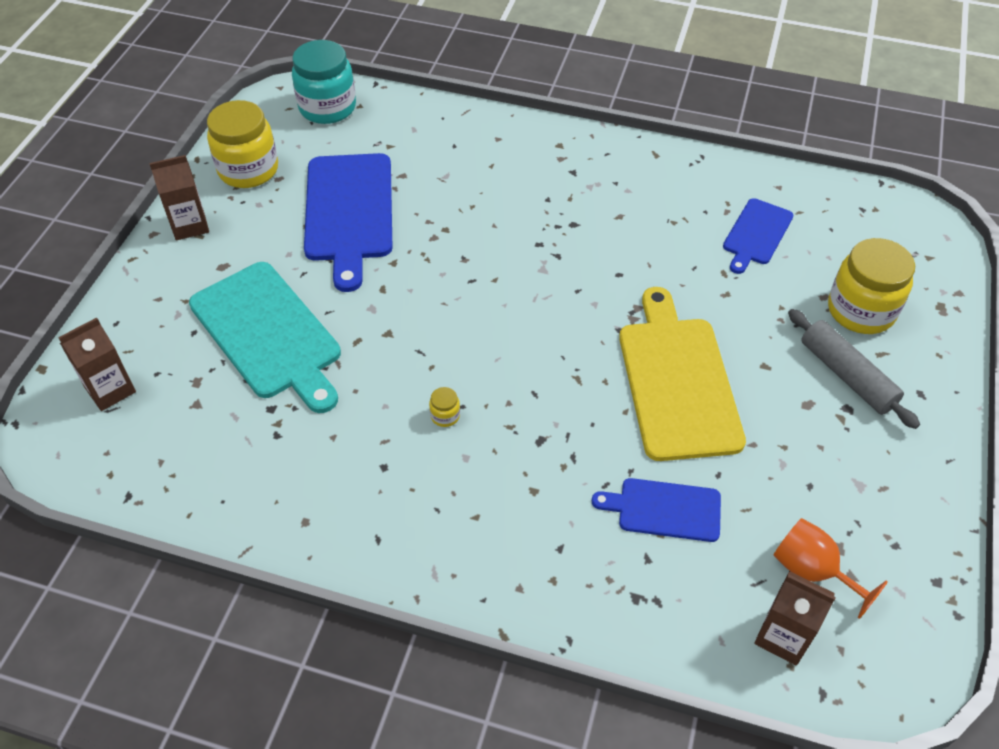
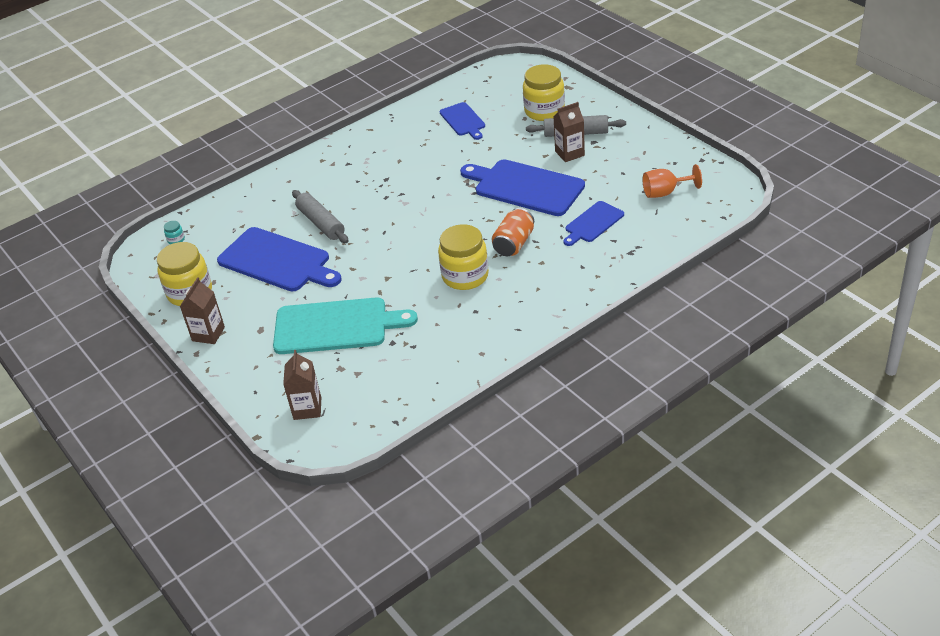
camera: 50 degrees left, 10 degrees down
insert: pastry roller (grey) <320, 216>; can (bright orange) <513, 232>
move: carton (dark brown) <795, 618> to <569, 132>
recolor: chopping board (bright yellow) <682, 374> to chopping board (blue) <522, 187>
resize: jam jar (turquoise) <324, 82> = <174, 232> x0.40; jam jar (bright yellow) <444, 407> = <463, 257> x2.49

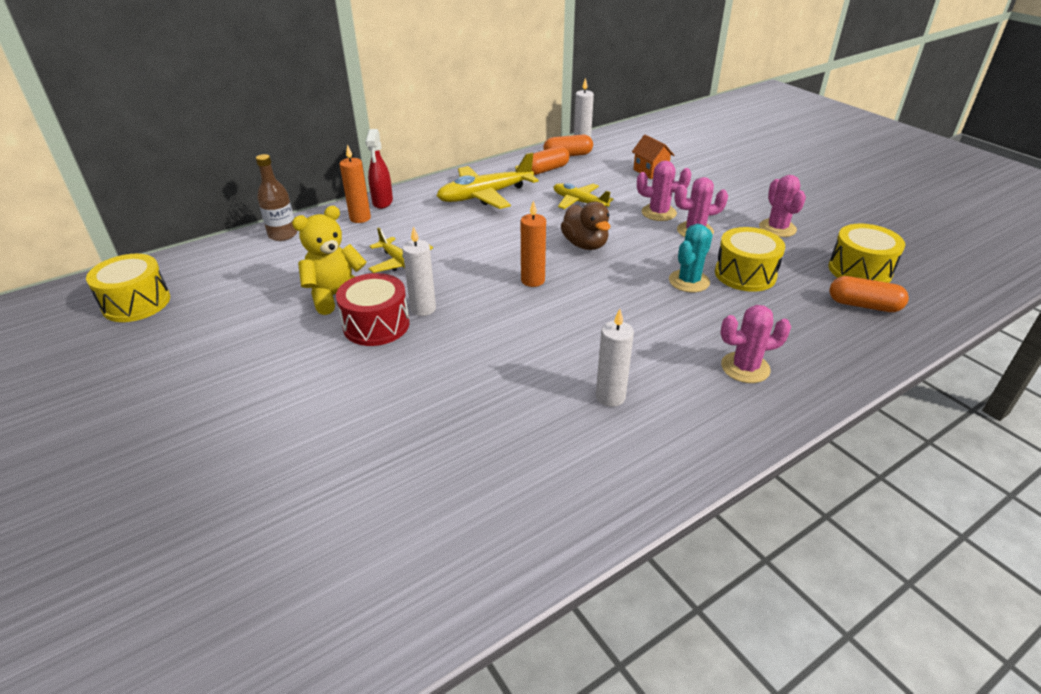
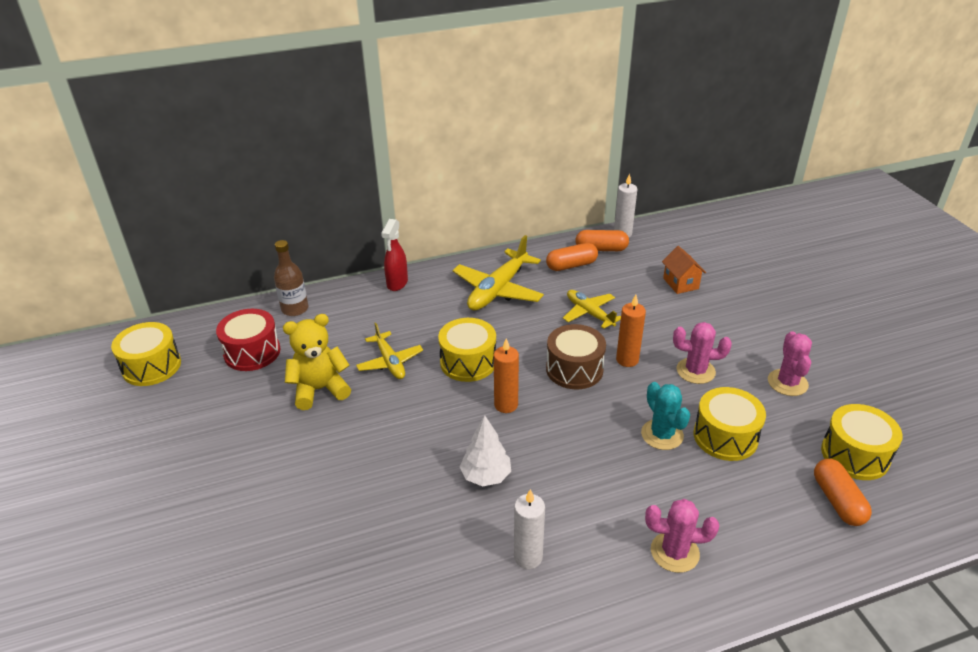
camera: 15 degrees right, 0 degrees up
delete: candle (snow-white) <419, 271>; saguaro cactus (rosy) <664, 191>
insert: snare drum (bright yellow) <467, 350>; tree (snow-white) <485, 451>
move: snare drum (red) <372, 309> to <248, 340>; candle (bright orange) <355, 183> to <631, 331>
replace: toy duck (dark brown) <585, 226> to snare drum (dark brown) <576, 356>
rotate: plane (bright yellow) <488, 180> = <498, 273> 45 degrees counterclockwise; saguaro cactus (turquoise) <691, 258> = <665, 416> 75 degrees counterclockwise; pill (bright orange) <869, 294> = <843, 492> 45 degrees clockwise

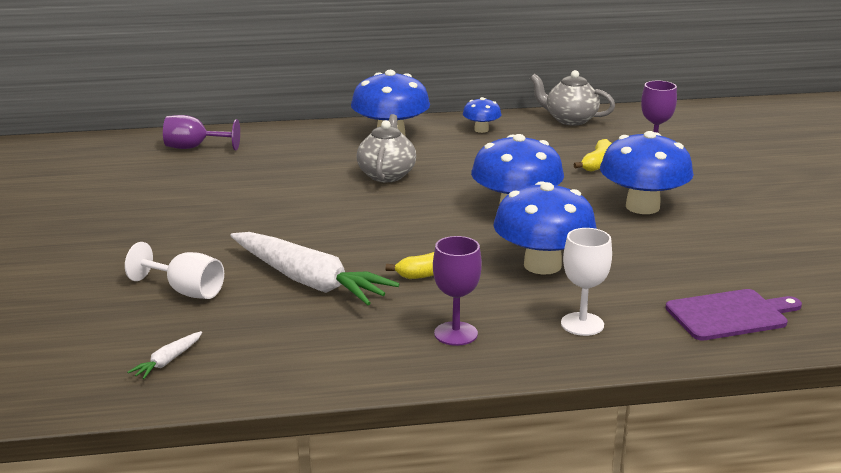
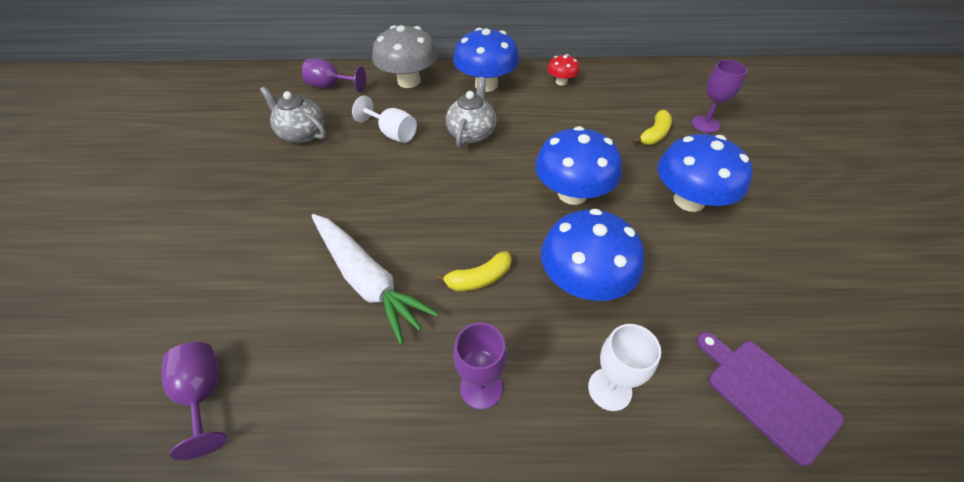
camera: 10 degrees right, 25 degrees up
insert: toadstool (grey) <405, 56>
move: goblet (snow-white) <174, 270> to <384, 119>; china teapot (grey) <572, 98> to <293, 115>
replace: carrot (snow-white) <164, 355> to goblet (purple) <194, 401>
recolor: toadstool (blue) <482, 115> to toadstool (red) <563, 70>
rotate: chopping board (purple) <733, 314> = <770, 399> 120 degrees counterclockwise

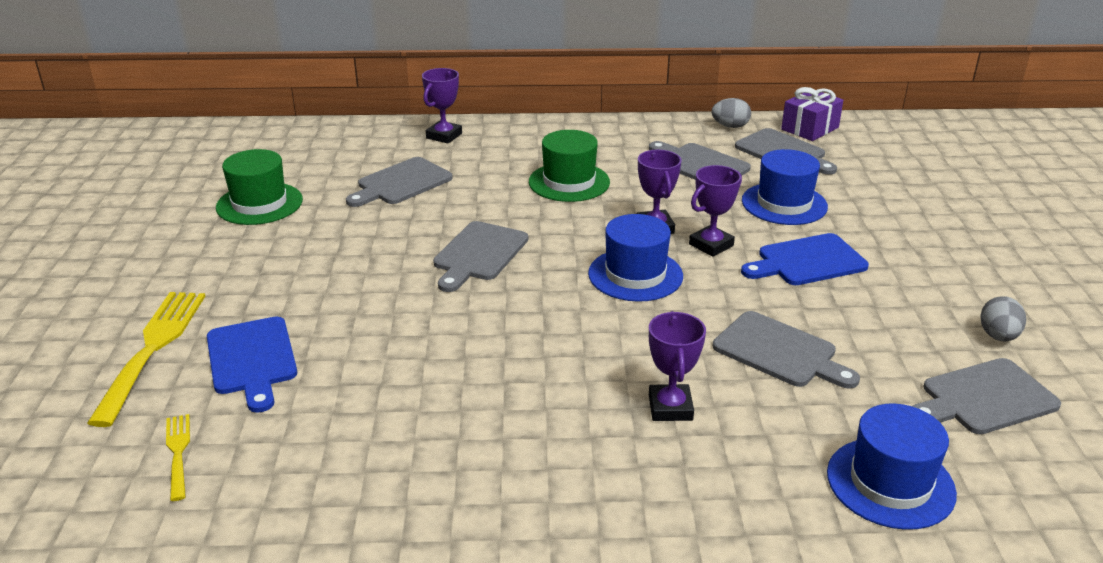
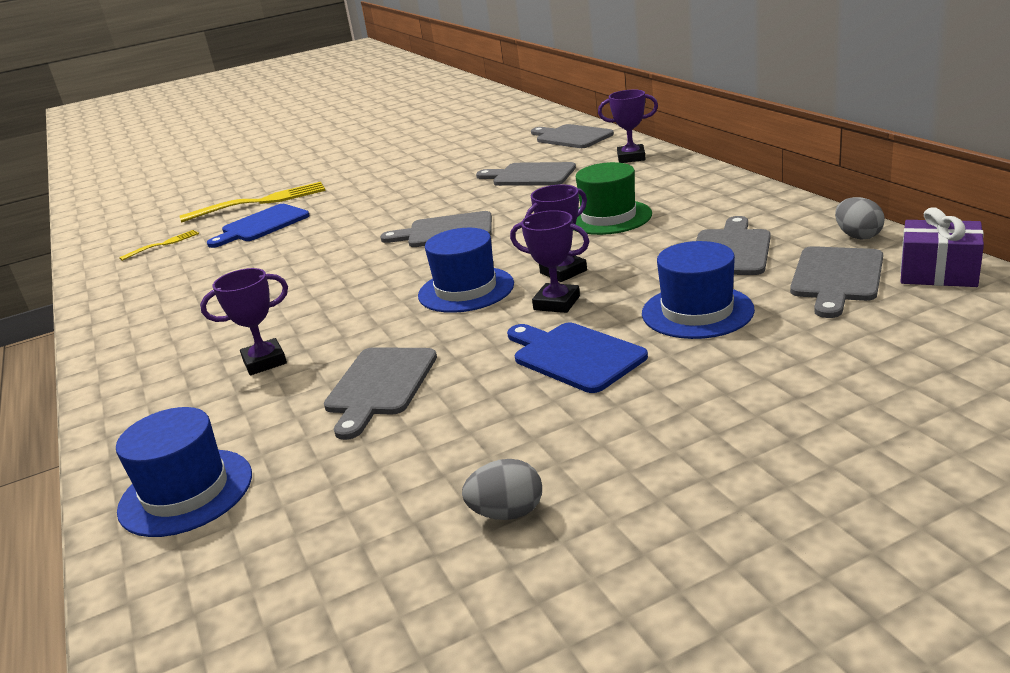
camera: 70 degrees right, 5 degrees down
delete: top hat (green) <259, 187>
move: chopping board (grey) <986, 396> to <572, 136>

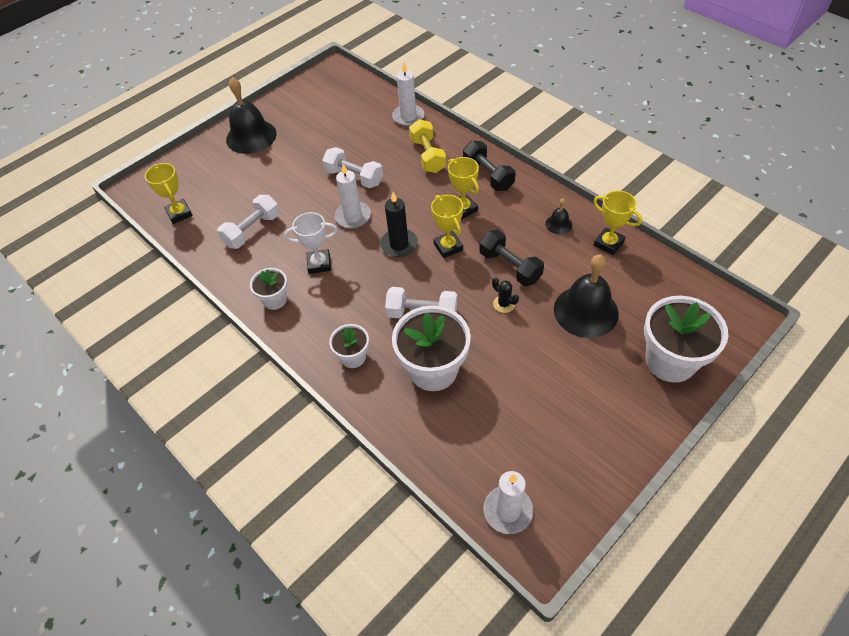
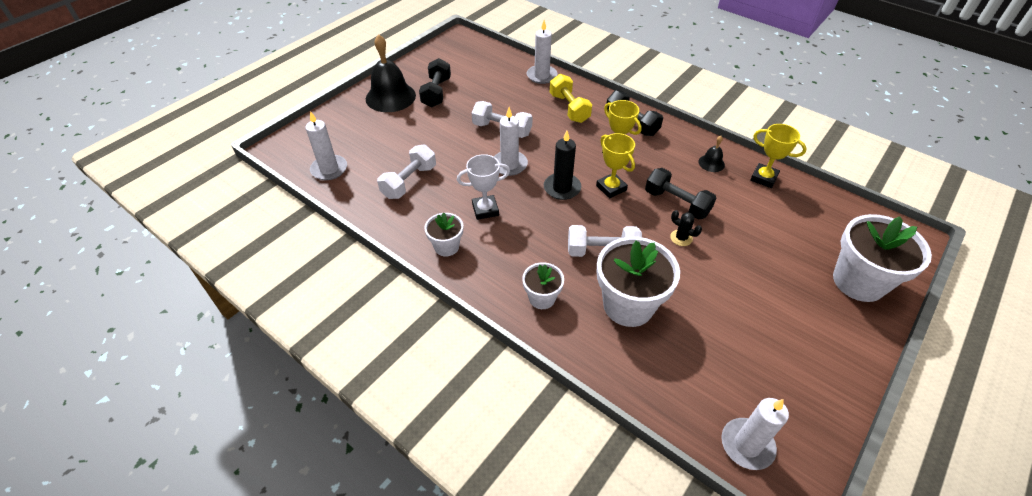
camera: 10 degrees left, 5 degrees down
delete: bell (ebony) <586, 296>
insert: hand weight (ebony) <435, 82>
replace: trophy (bright yellow) <169, 193> to candle (snow-white) <326, 145>

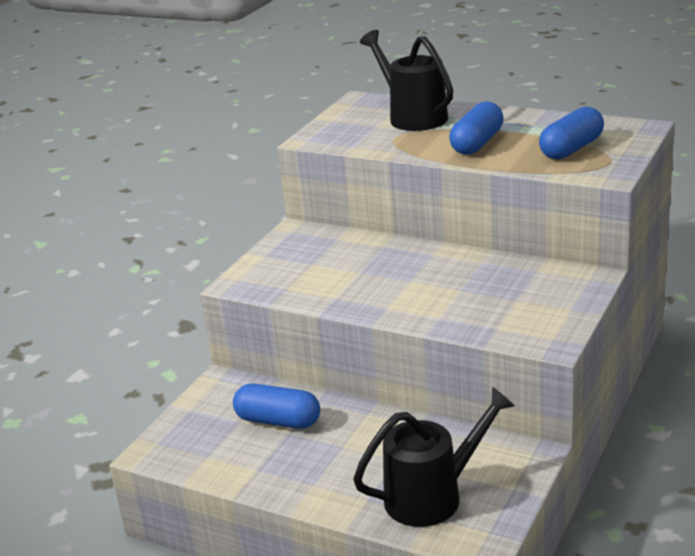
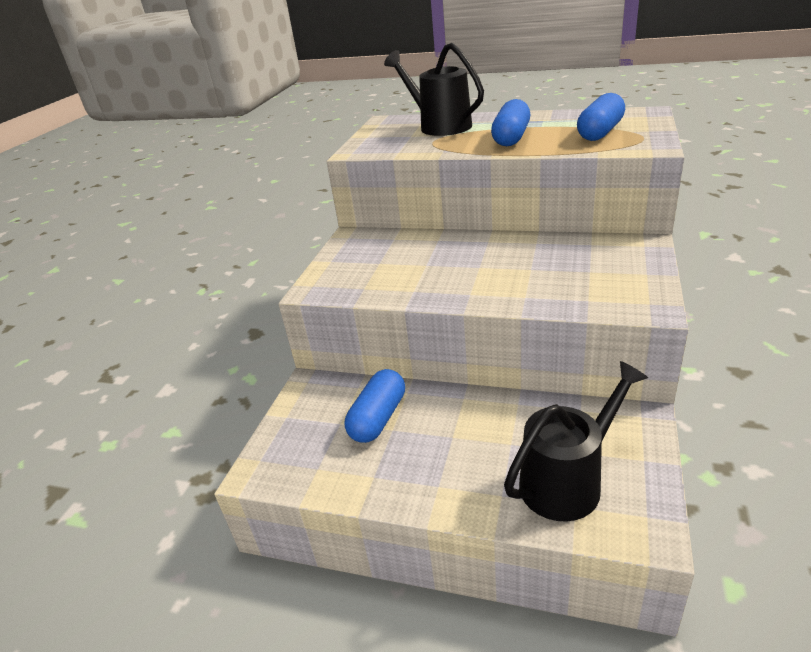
camera: 10 degrees left, 5 degrees up
rotate: pill (blue) <276, 406> = <375, 406> 75 degrees counterclockwise

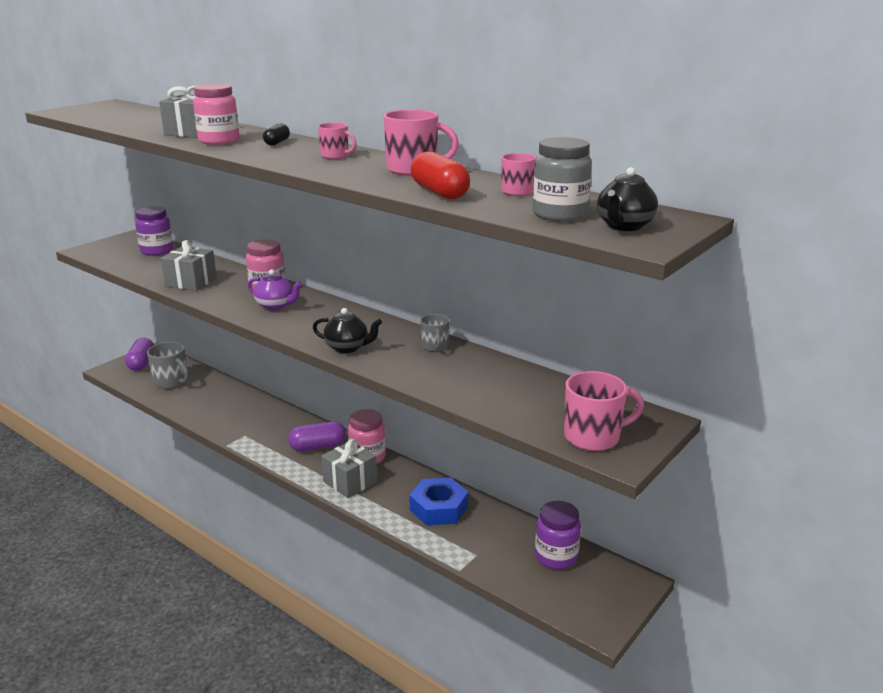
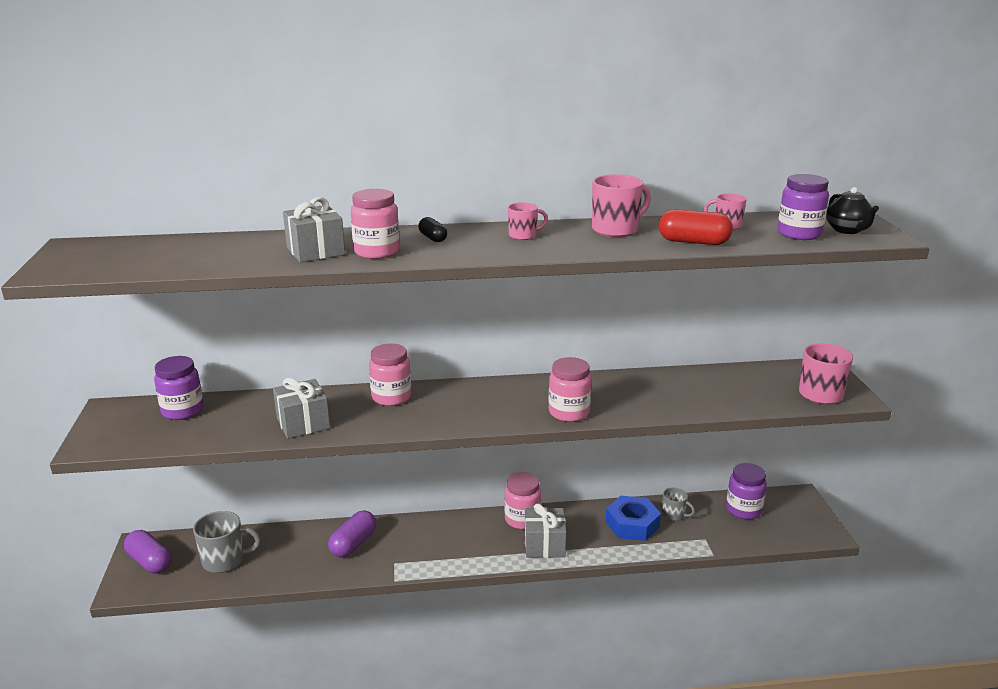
camera: 45 degrees left, 0 degrees up
delete: china teapot (purple) <275, 289>
move: pill (purple) <317, 436> to <352, 533>; mug (grey) <434, 332> to <678, 504>
replace: china teapot (ebony) <347, 330> to jam jar (rosy) <570, 389>
recolor: jam jar (grey) <562, 179> to jam jar (purple) <803, 207>

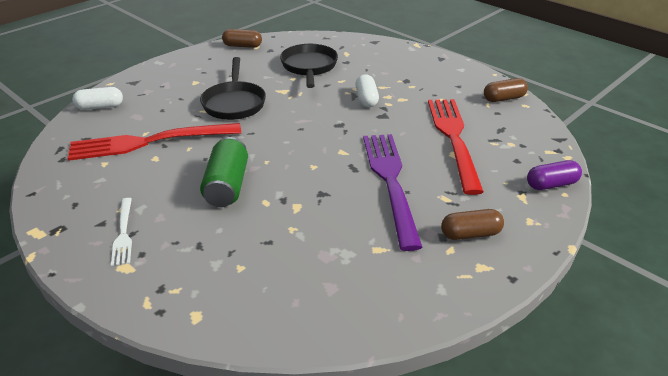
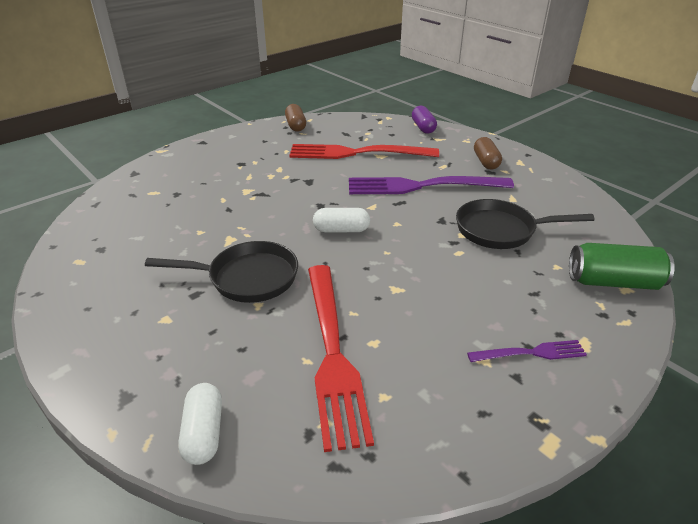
camera: 85 degrees left, 0 degrees up
delete: pill (dark brown) <242, 38>
move: can (green) <224, 172> to <622, 266>; pan (ebony) <309, 66> to <525, 224>; pill (snow-white) <367, 90> to <341, 220>
recolor: table fork (snow-white) <121, 232> to table fork (purple) <527, 351>

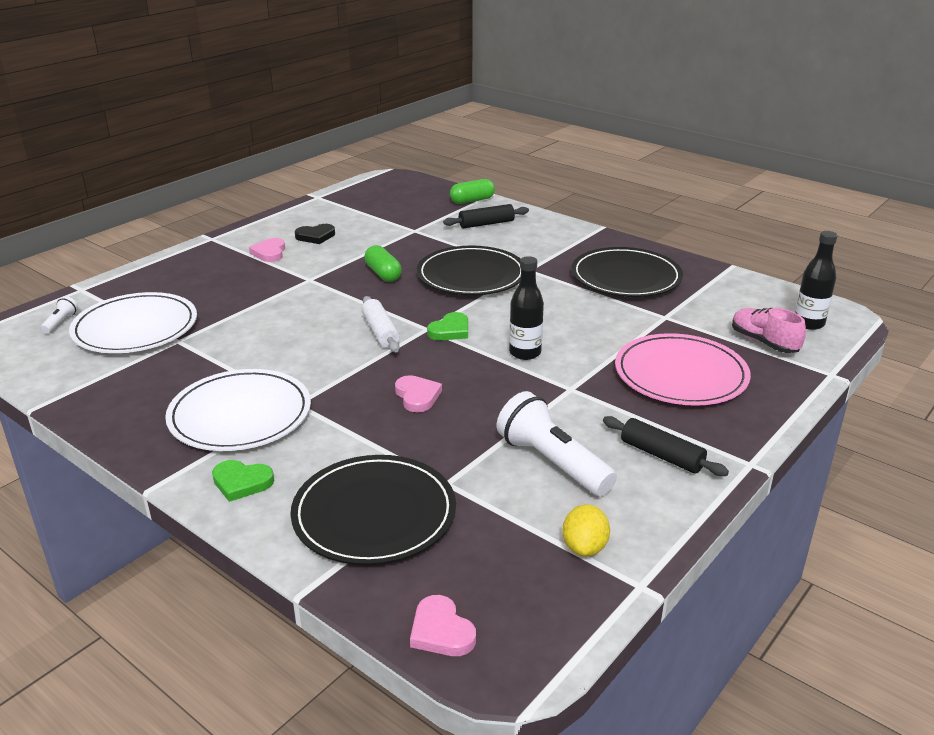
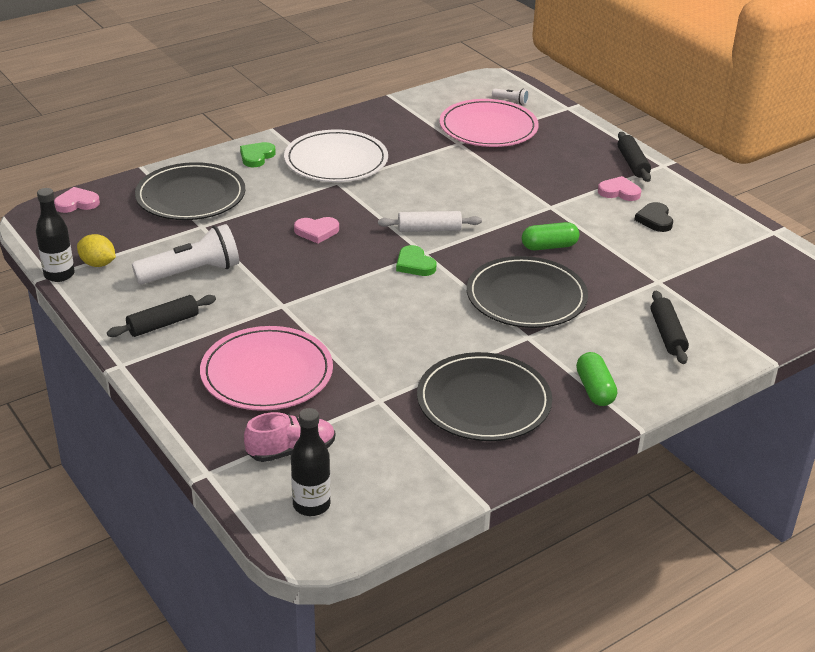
camera: 105 degrees right, 5 degrees up
insert: pastry roller (ebony) <634, 157>
move: pill (green) <472, 191> to <596, 379>; drink bottle (ebony) <526, 308> to <55, 235>
recolor: plate (snow-white) <133, 322> to plate (rosy) <489, 123>

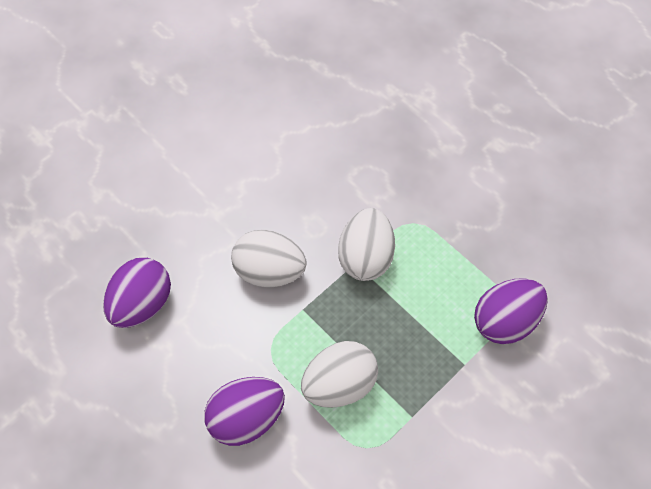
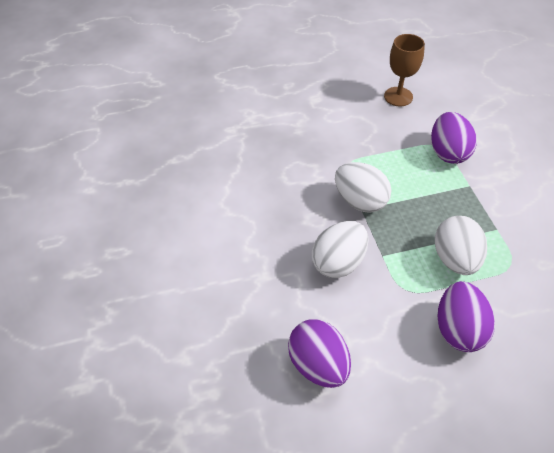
camera: 60 degrees left, 10 degrees down
insert: goblet (dark brown) <404, 70>

